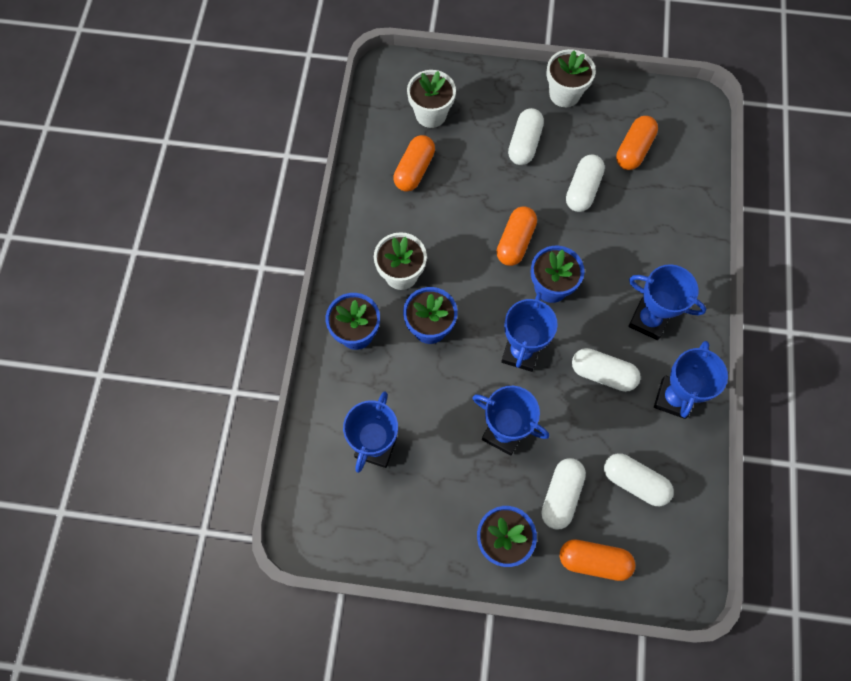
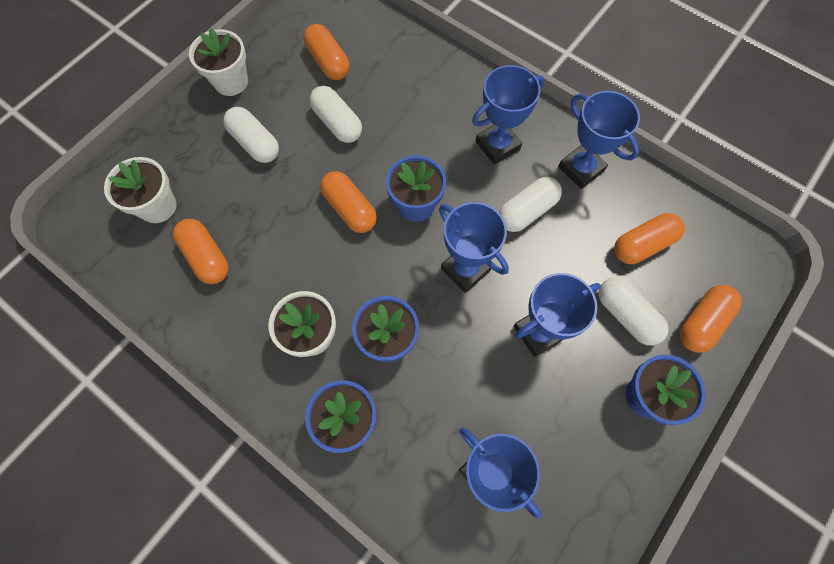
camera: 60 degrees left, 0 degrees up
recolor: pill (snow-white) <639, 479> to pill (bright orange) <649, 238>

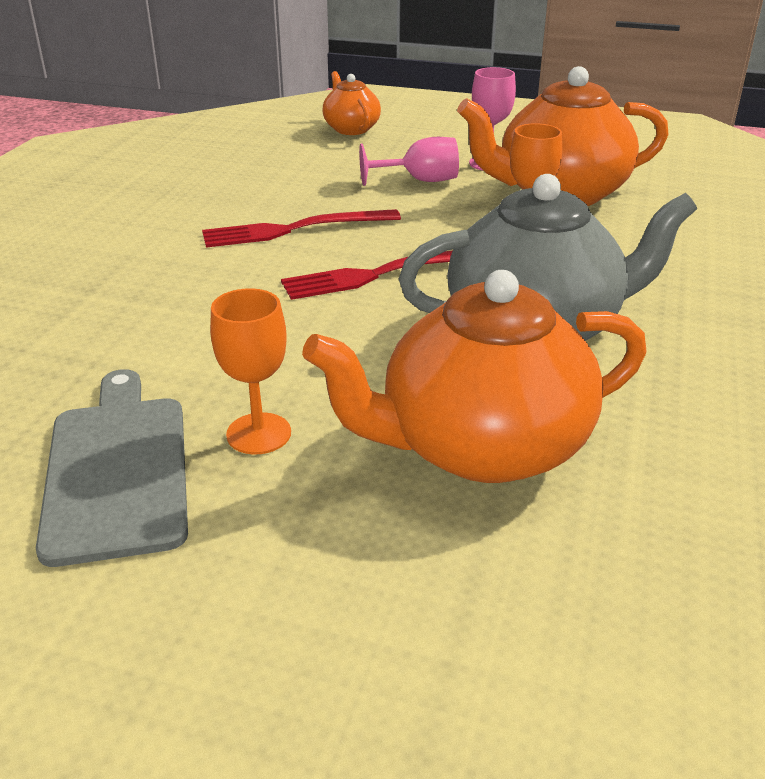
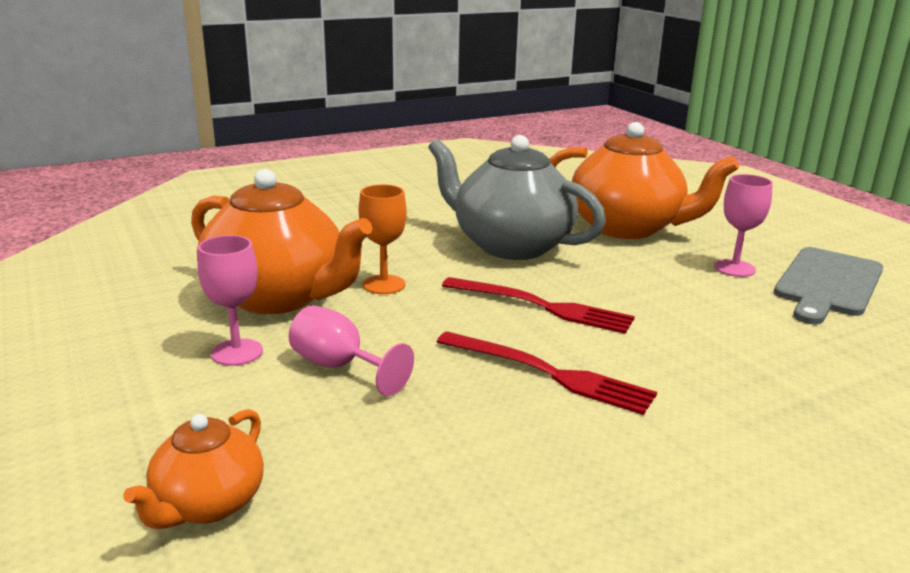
camera: 135 degrees left, 10 degrees down
recolor: goblet (bright orange) <250, 371> to goblet (rosy) <743, 225>

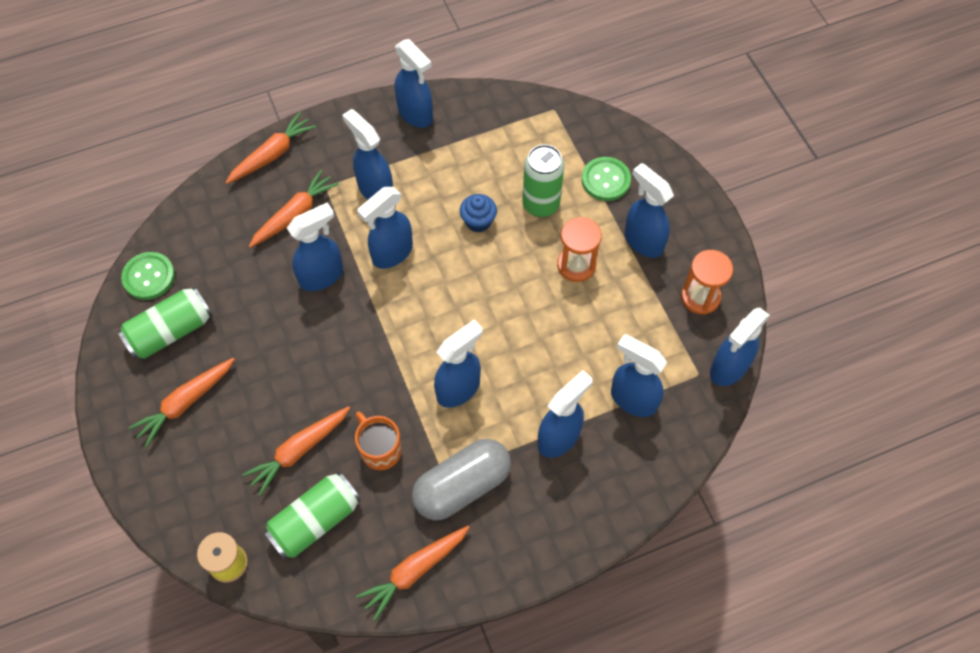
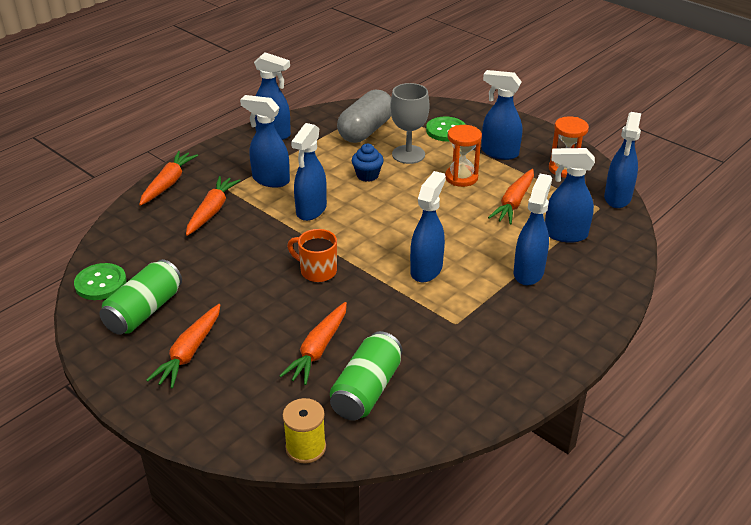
camera: 25 degrees left, 25 degrees down
delete: sprayer (blue) <315, 247>
move: mug (bright orange) <378, 440> to <312, 255>; carrot (bright orange) <413, 573> to <511, 196>; pill (grey) <461, 479> to <364, 116>
replace: can (green) <543, 180> to goblet (grey) <410, 123>

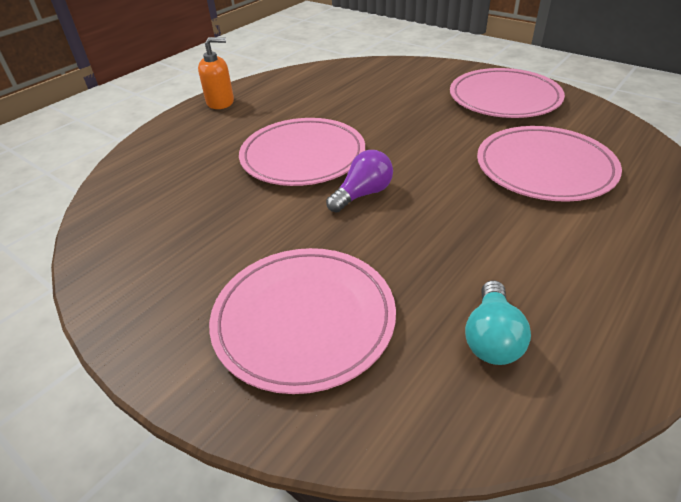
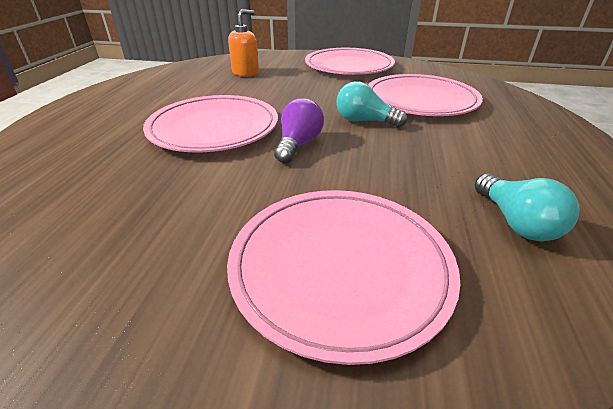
camera: 30 degrees left, 5 degrees down
insert: light bulb (turquoise) <372, 104>
move: pump bottle (bright orange) <216, 73> to <243, 43>

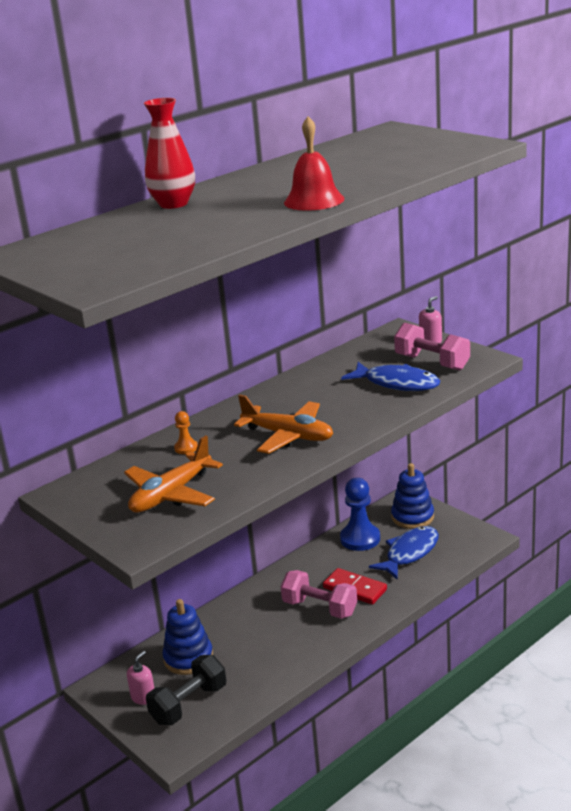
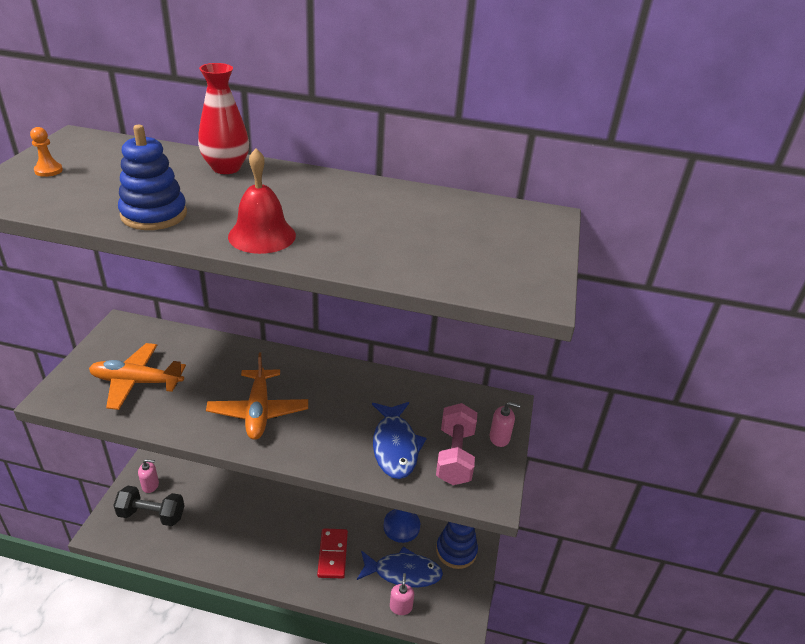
camera: 50 degrees right, 10 degrees up
delete: hand weight (rosy) <319, 594>
insert: pump bottle (rosy) <402, 594>
move: ring stacker (blue) <187, 637> to <152, 177>; game pawn (bright orange) <186, 432> to <46, 152>

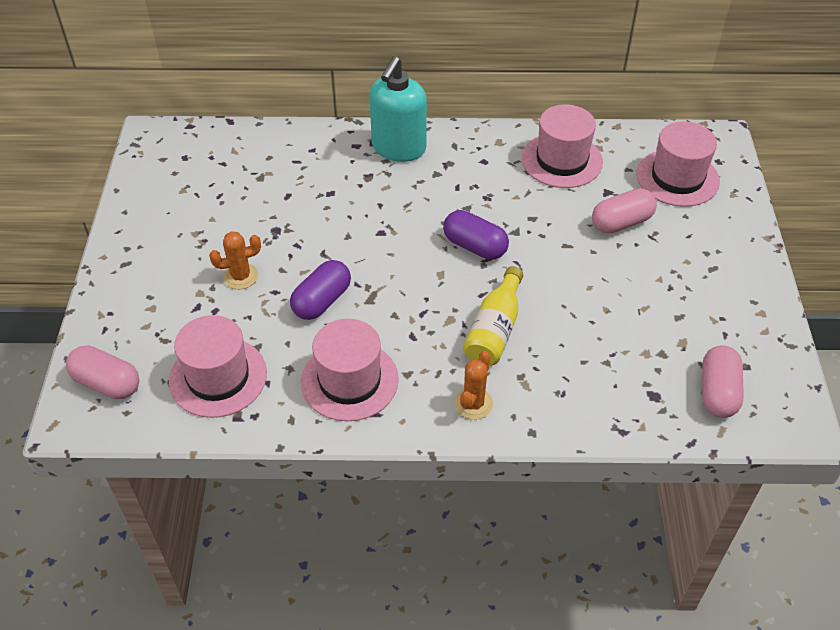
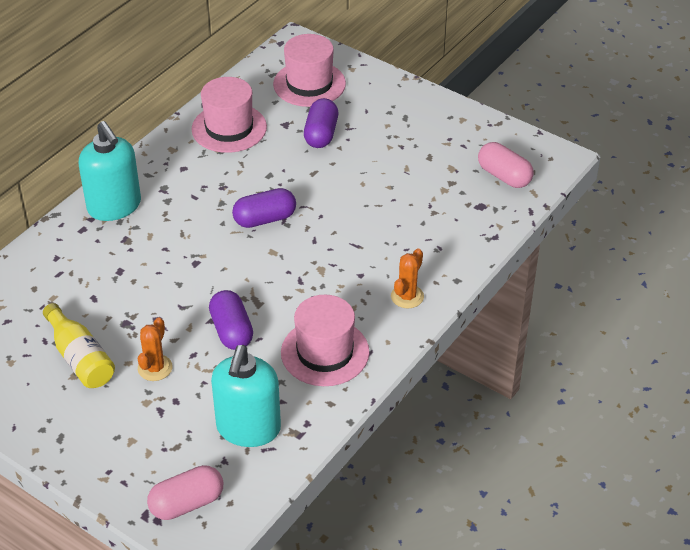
camera: 55 degrees left, 5 degrees down
move: drink bottle (bright yellow) <493, 316> to <79, 345>
replace: top hat (rosy) <218, 366> to pump bottle (turquoise) <246, 396>
recolor: pill (rosy) <624, 210> to pill (purple) <321, 123>
rotate: saguaro cactus (bright orange) <473, 385> = <407, 278> 60 degrees clockwise

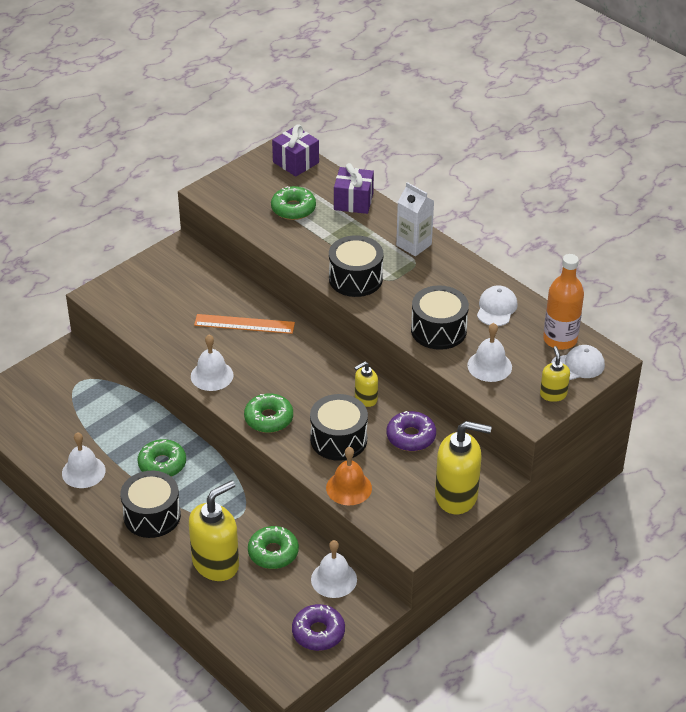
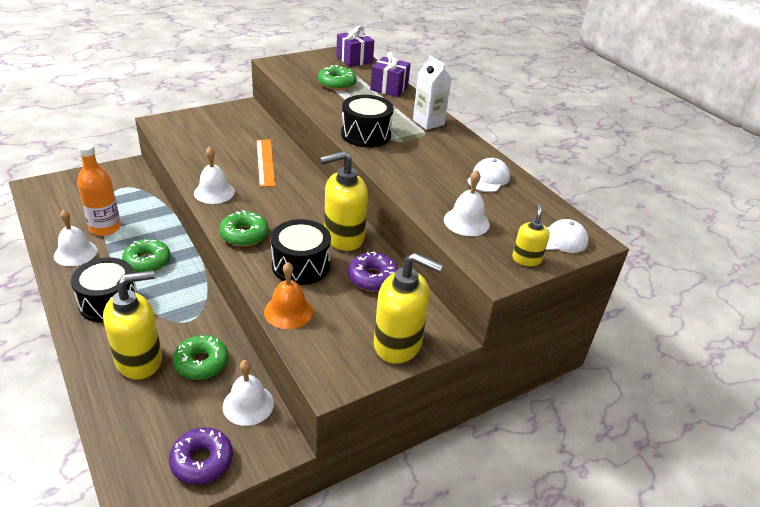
camera: 10 degrees right, 5 degrees down
delete: snare drum (ebony) <440, 317>
move: drink bottle (bright orange) <563, 302> to <99, 189>
rotate: measuring stick (bright orange) <244, 324> = <265, 163> 60 degrees clockwise
resize: pump bottle (bright yellow) <366, 384> = <344, 201> x1.92

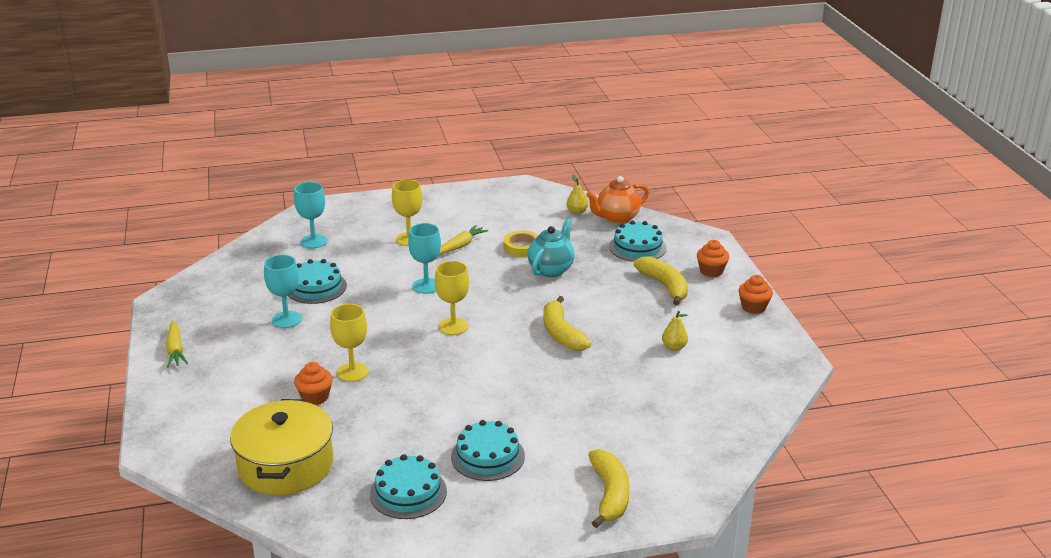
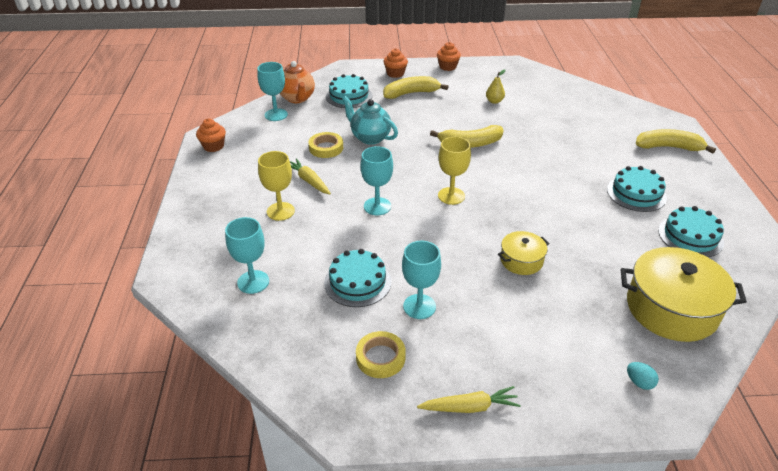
camera: 80 degrees left, 10 degrees up
insert: roll of tape (bright yellow) <381, 354>; egg (turquoise) <643, 376>
move: cupcake (bright orange) <313, 383> to <211, 135>
replace: goblet (bright yellow) <349, 343> to cooking pot (bright yellow) <524, 253>; pear (bright yellow) <577, 194> to goblet (turquoise) <272, 91>

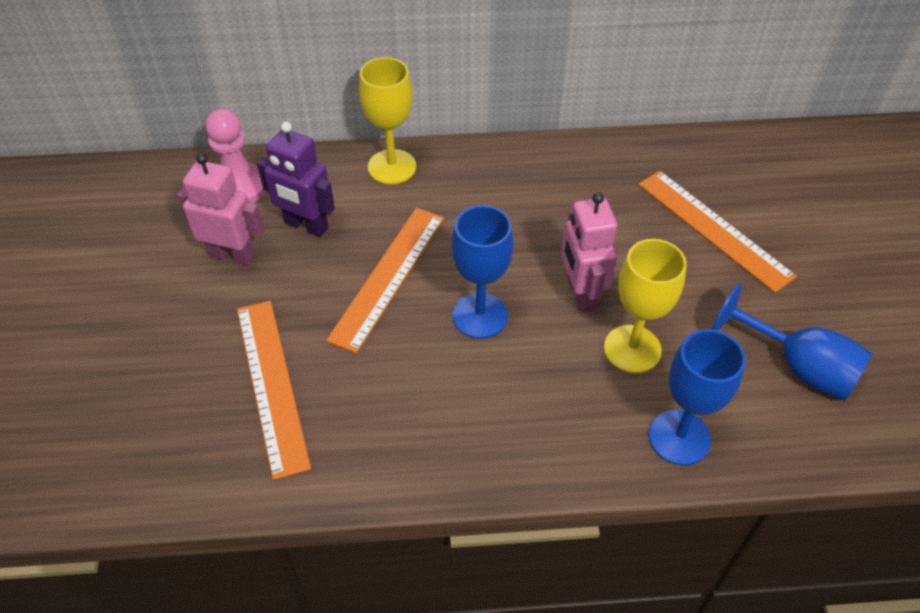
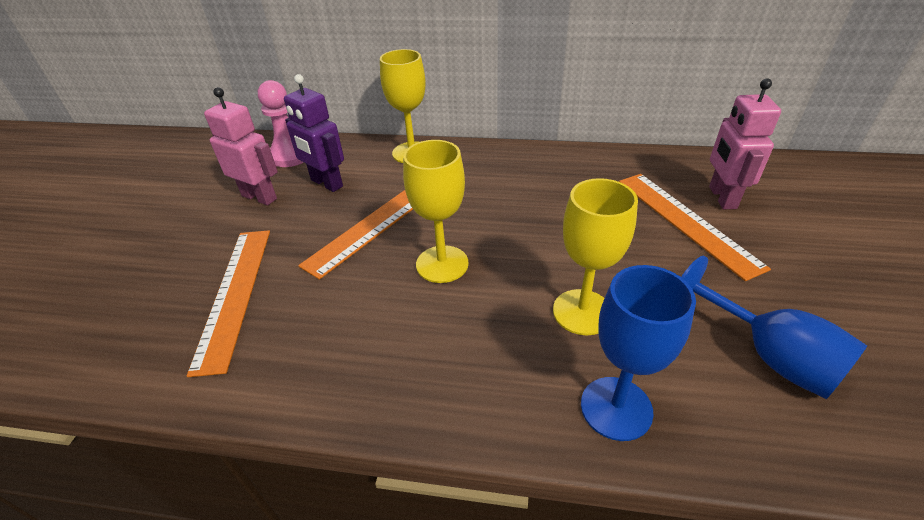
camera: 15 degrees right, 10 degrees down
move: toy robot (rosy) <589, 252> to <745, 143>
recolor: goblet (blue) <482, 272> to goblet (bright yellow) <436, 211>

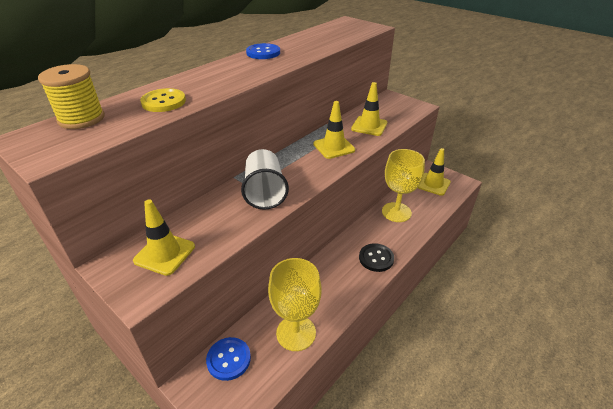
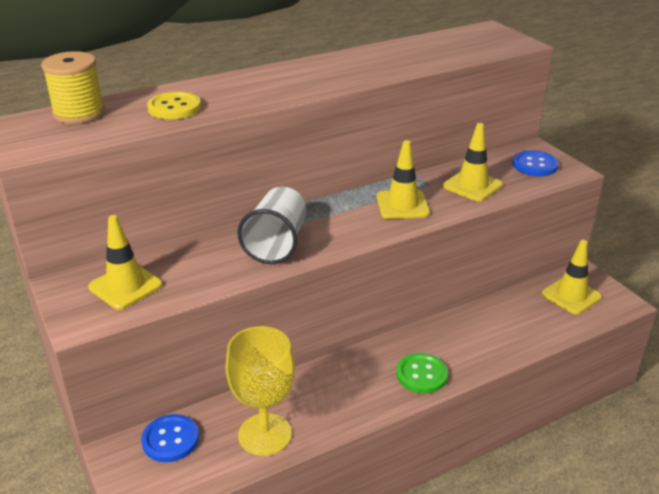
camera: 20 degrees right, 5 degrees down
delete: goblet (bright yellow) <403, 185>
move: sewing button (blue) <263, 51> to <535, 163>
recolor: sewing button (ebony) <376, 257> to sewing button (green) <422, 373>

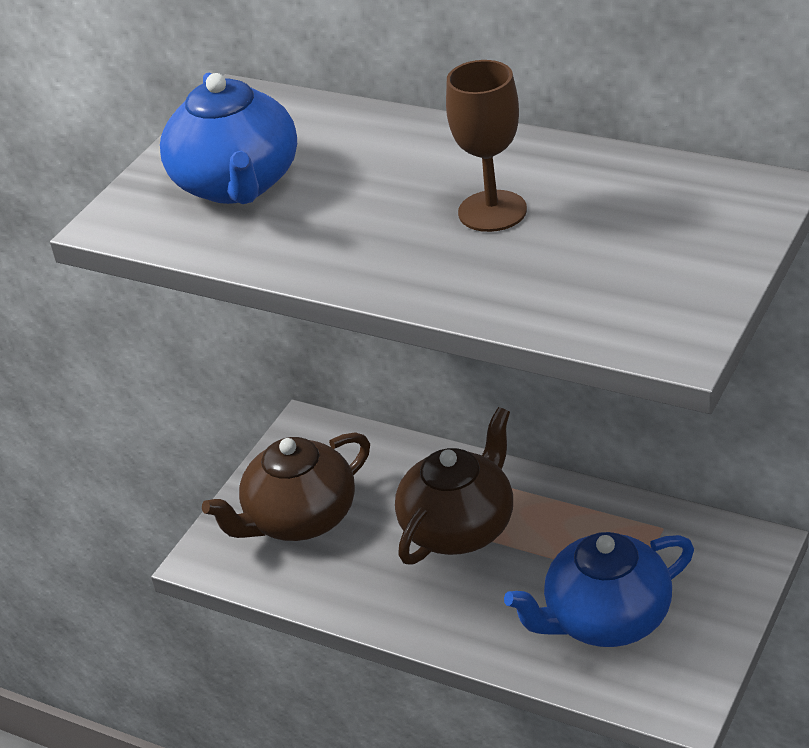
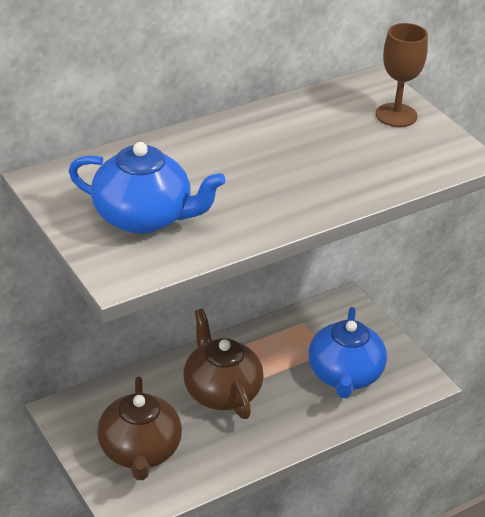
camera: 65 degrees left, 0 degrees up
move: goblet (dark brown) <486, 146> to <402, 75>

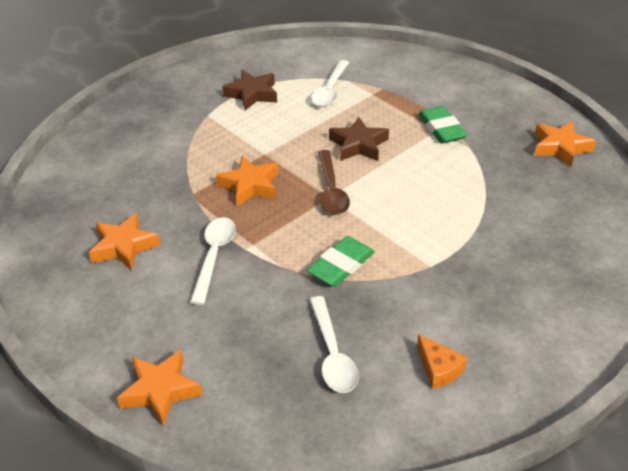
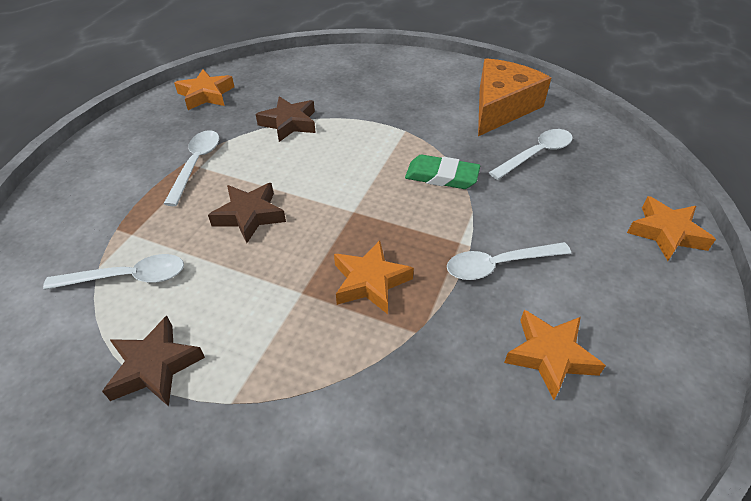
camera: 115 degrees left, 5 degrees up
delete: tablespoon (dark brown) <334, 182>
insert: star shape (dark brown) <286, 119>
replace: eraser (green) <442, 125> to tablespoon (snow-white) <191, 168>
resize: cheese wedge (bright orange) <442, 361> = <514, 97> x2.23

